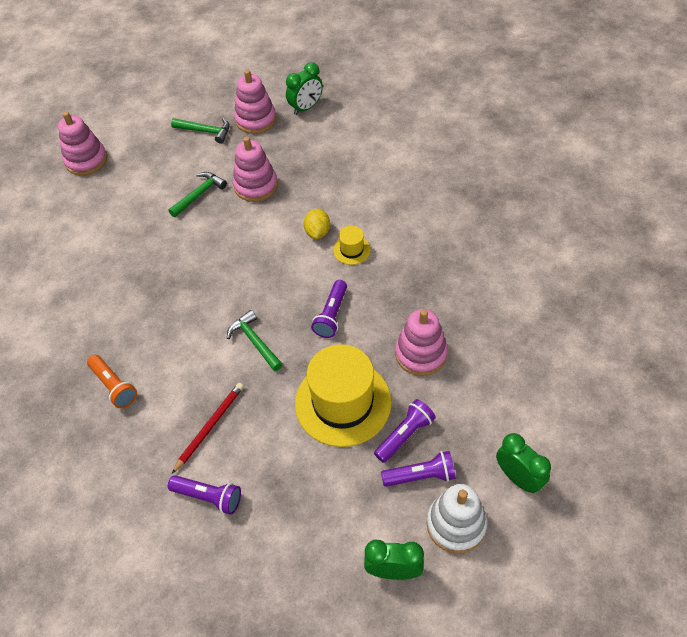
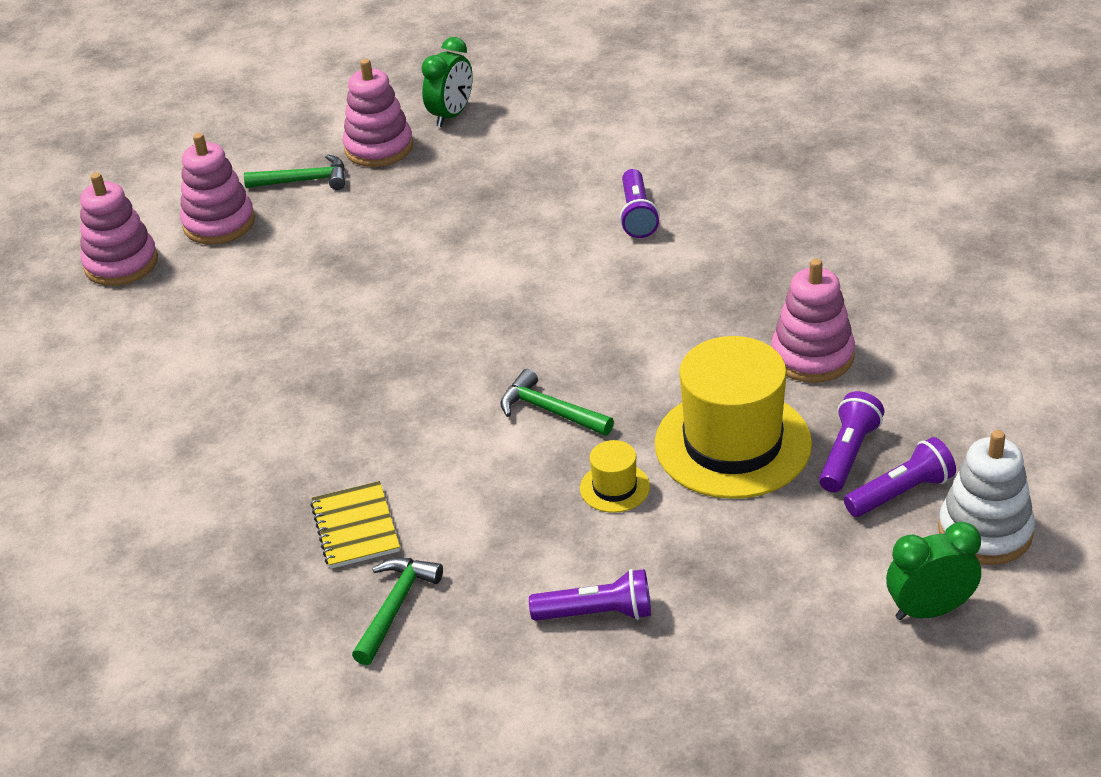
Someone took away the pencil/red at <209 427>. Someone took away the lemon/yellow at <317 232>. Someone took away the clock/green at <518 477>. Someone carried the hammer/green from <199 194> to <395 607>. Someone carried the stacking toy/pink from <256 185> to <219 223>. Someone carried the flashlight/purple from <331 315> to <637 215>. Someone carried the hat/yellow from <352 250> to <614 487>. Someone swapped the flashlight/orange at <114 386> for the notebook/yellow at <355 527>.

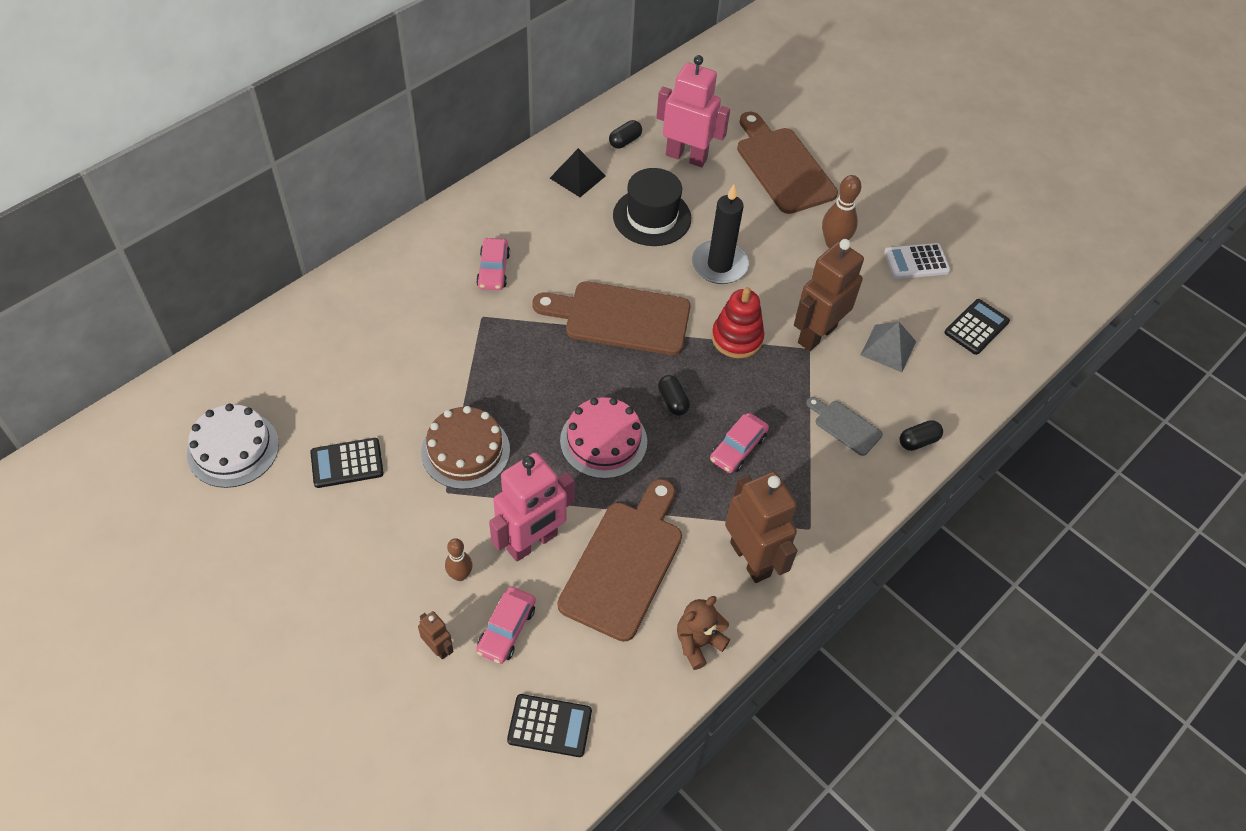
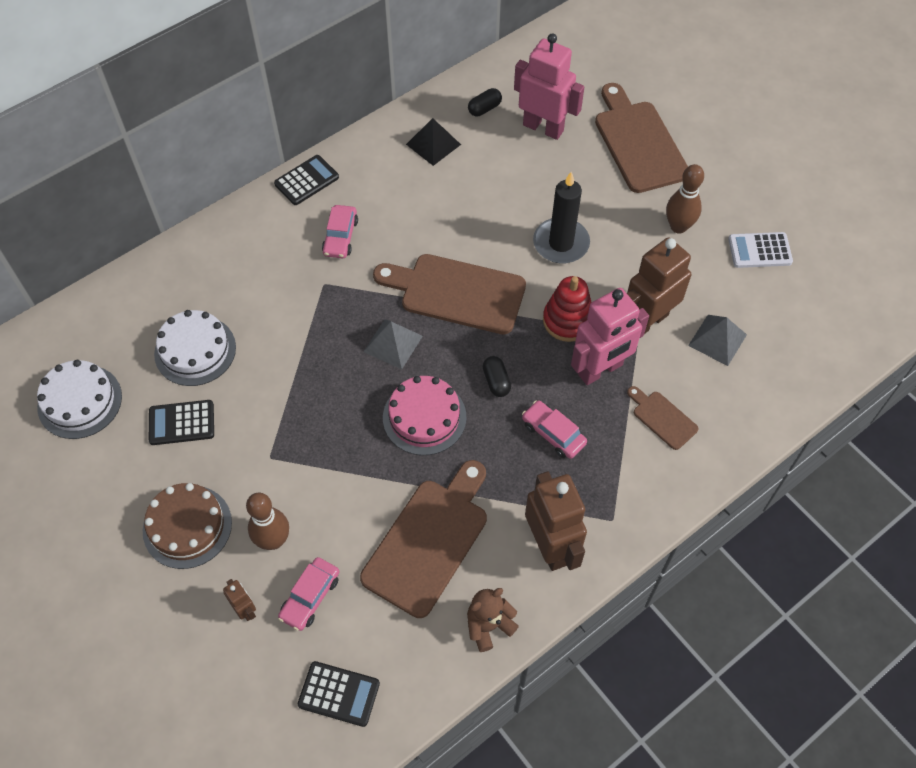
Someone took away the hat/black at <652 217>. Someone took away the capsule/black at <918 441>. Someone put down the cake/white at <195 350>. Someone put down the pyramid/grey at <393 343>. Someone carried the cake/brown from <465 451> to <187 526>. Someone carried the robot/pink from <532 542> to <600 370>. Someone carried the calculator/black from <976 327> to <306 181>. Someone repainted the cutting board/grey at <845 426>, which became the cutting board/brown at <662 418>. Someone rotated the car/pink at <738 448> by 90 degrees clockwise. Someone scaled the bowling pin/brown at <460 575> by 1.58.

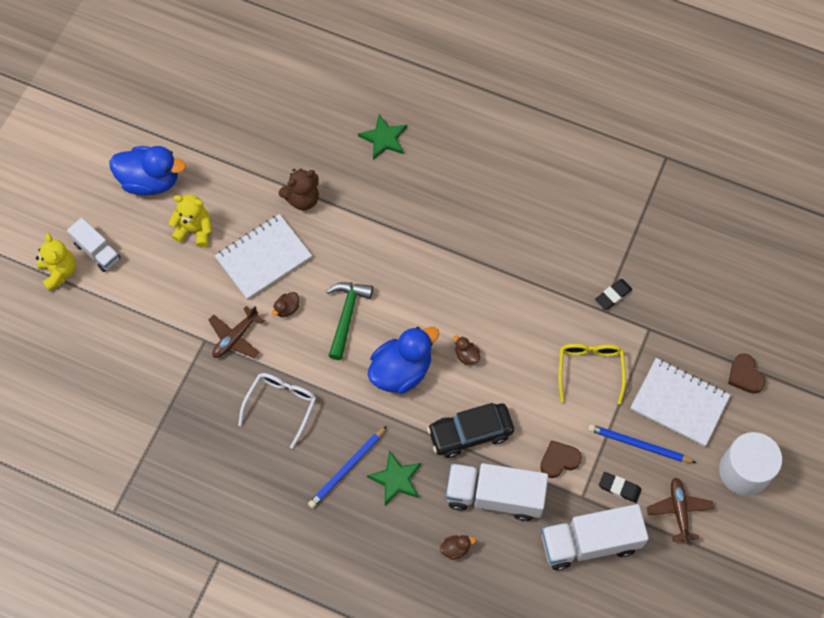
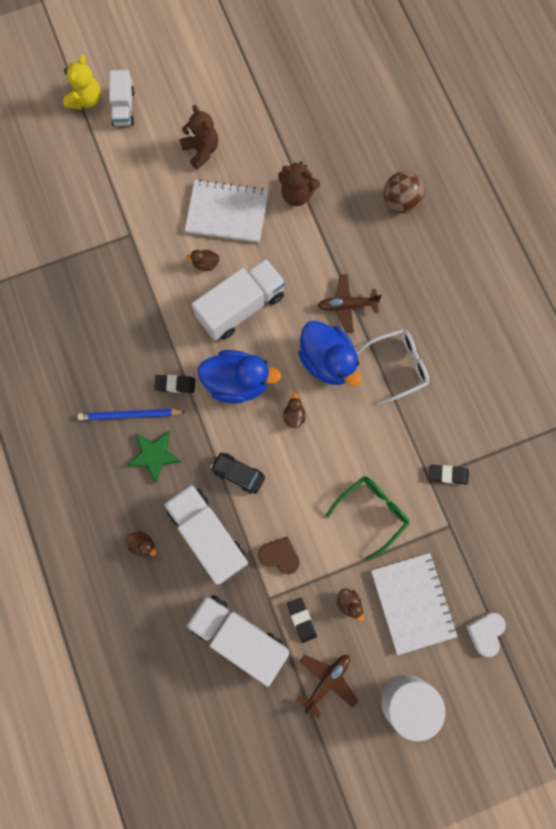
Someone put down the eraser/black at <175 384>. Someone carried the duck/blue from <150 181> to <327 361>. Someone carried the plane/brown from <235 337> to <347 305>. Someone carried the glasses/white from <281 405> to <398 366>. Someone swapped the hammer/green at <346 315> for the truck/white at <241 307>. Someone swapped the star/green at <384 138> for the ball/brown at <400 202>. Someone swapped the pencil/blue at <638 445> for the duck/brown at <349 603>. Someone repainted the teddy bear/yellow at <194 230>, which became the teddy bear/brown at <201 150>. Someone repainted the glasses/yellow at <590 369>, which became the glasses/green at <372 512>. Someone repainted the heart/brown at <745 376>, which became the heart/white at <485 633>. Someone scaled the car/black at <470 433> by 0.65.

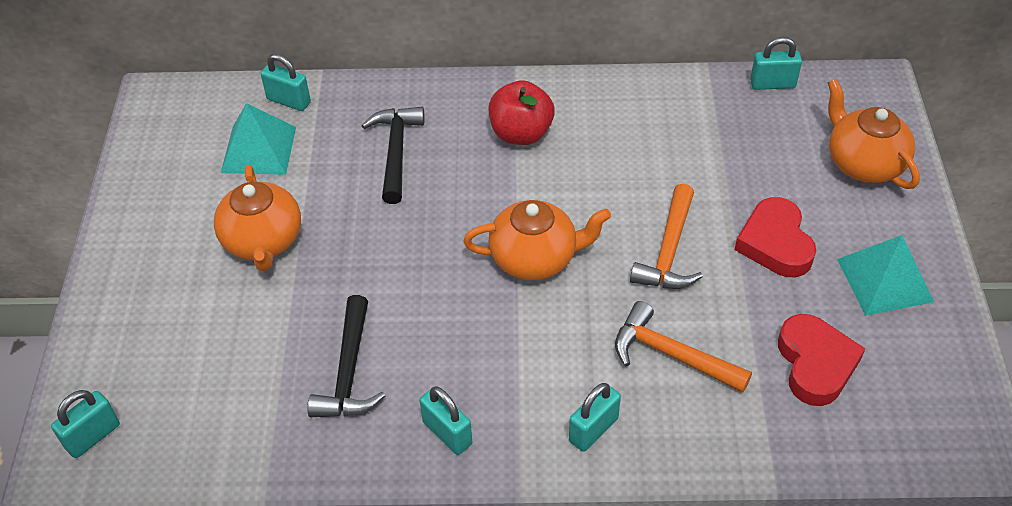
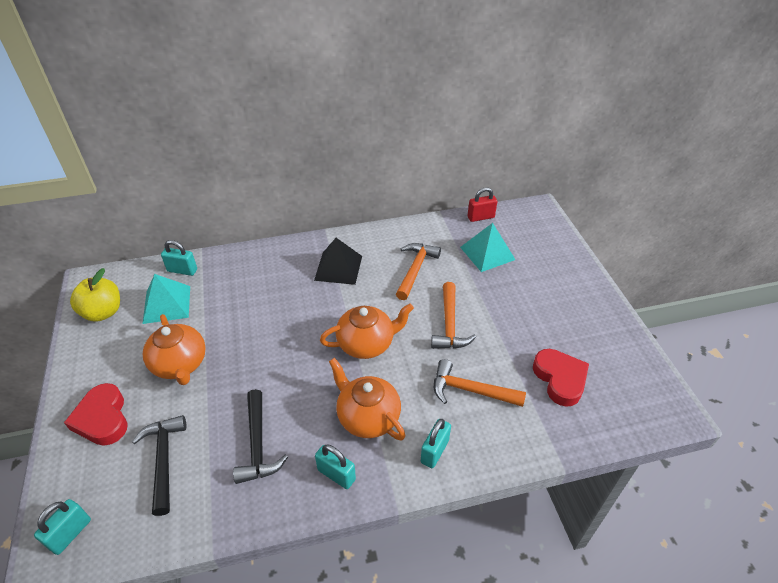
Someone put down the apple/yellow at <103 312>. Someone put down the hammer/orange at <415 270>. Someone carried the hammer/black from <396 152> to <163 460>. Someone carried the heart/red from <775 243> to <102 418>. Someone carried the teapot/orange from <863 163> to <367 417>. Someone carried the pyramid/turquoise from <884 280> to <487 253>. Someone swapped the apple/red at <521 133> for the pyramid/black at <338 268>. Someone repainted the padlock/turquoise at <772 84>, which became the padlock/red at <480 217>.

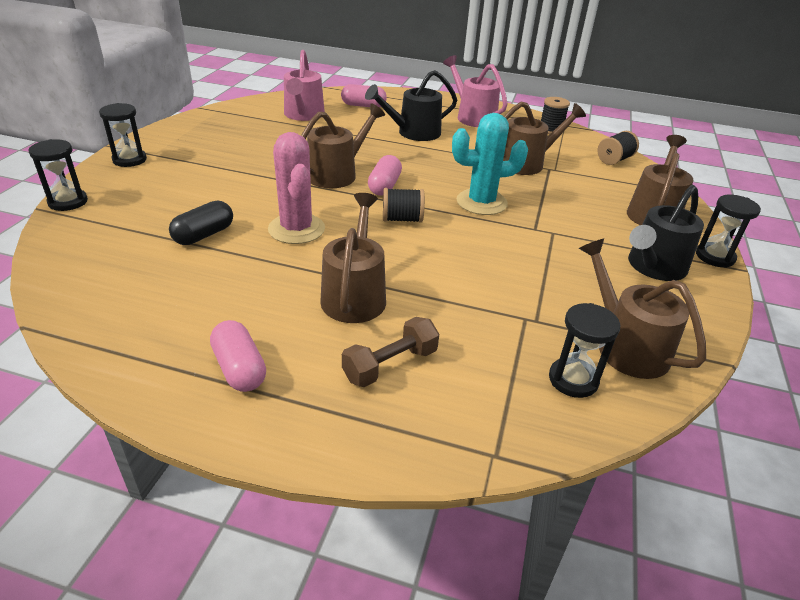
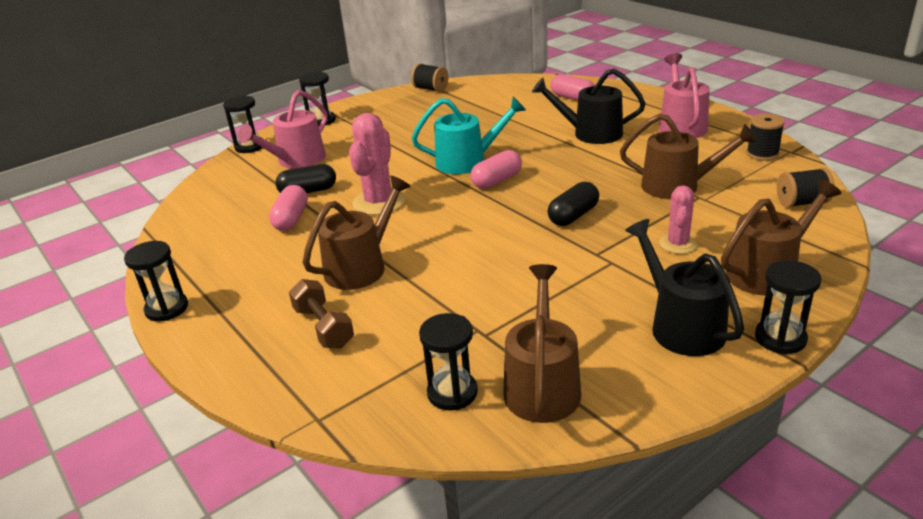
Someone put down the hourglass/black at <167 309>. Someone put down the cactus/pink at <678 244>. Someone carried the capsule/pink from <239 368> to <291 219>. Someone carried the watering can/pink from <303 115> to <297 160>. Someone carried the spool/black from <402 219> to <430 89>. Someone swapped the cactus/turquoise at <481 202> for the capsule/black at <573 216>. Someone repainted the watering can/brown at <337 174>, which became the watering can/turquoise at <467 161>. Someone rotated the dumbbell/brown at <390 365> by 60 degrees clockwise. Someone rotated the watering can/black at <653 267> by 75 degrees clockwise.

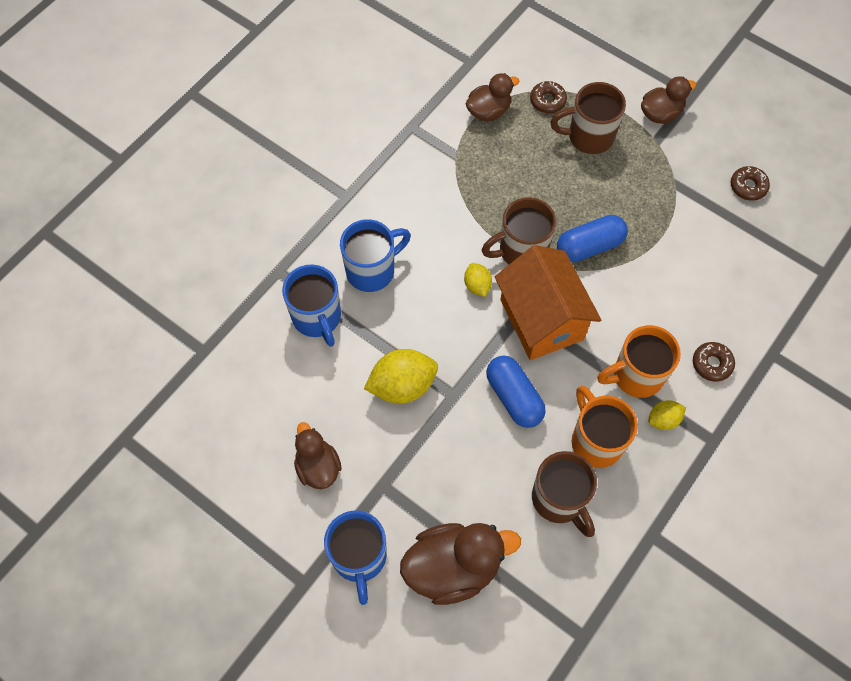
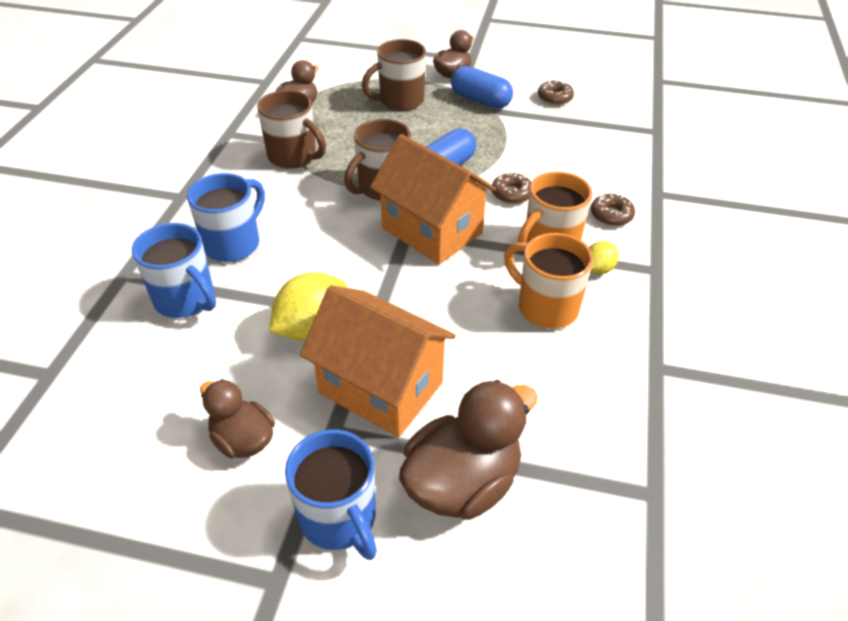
Someone took away the lemon/yellow at <477 285>. Someone put down the house/orange at <381 388>. Someone carried the capsule/blue from <514 397> to <480 100>. Someone carried the donut/brown from <547 101> to <511 194>. Someone carried the mug/brown from <559 500> to <294 157>.

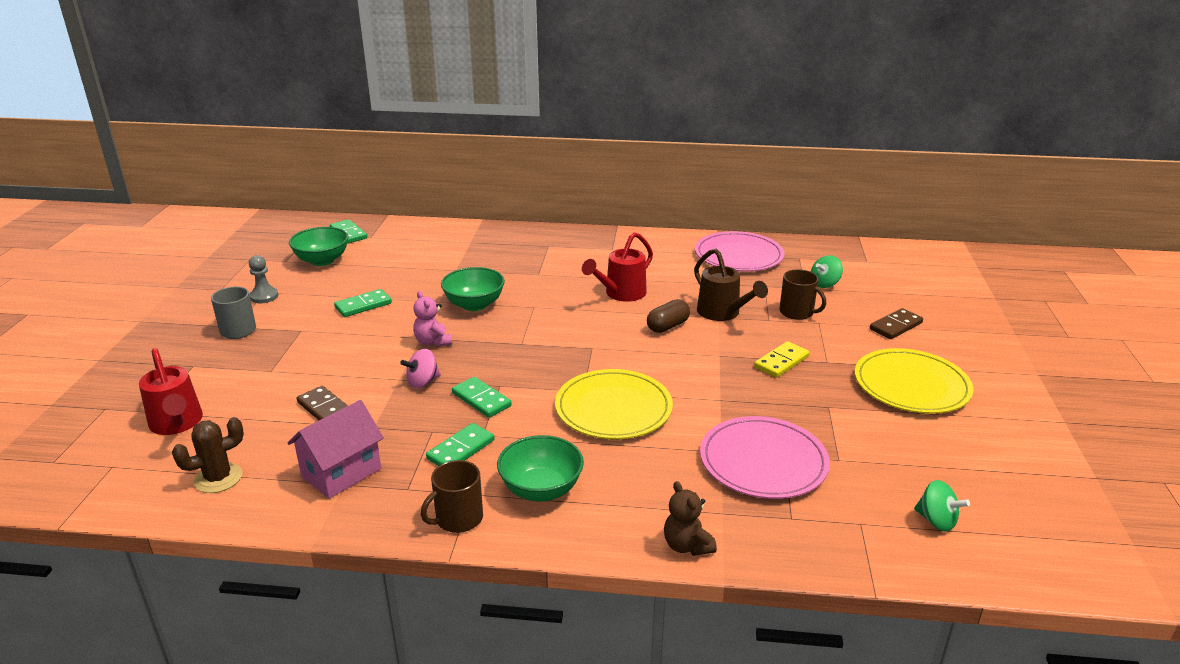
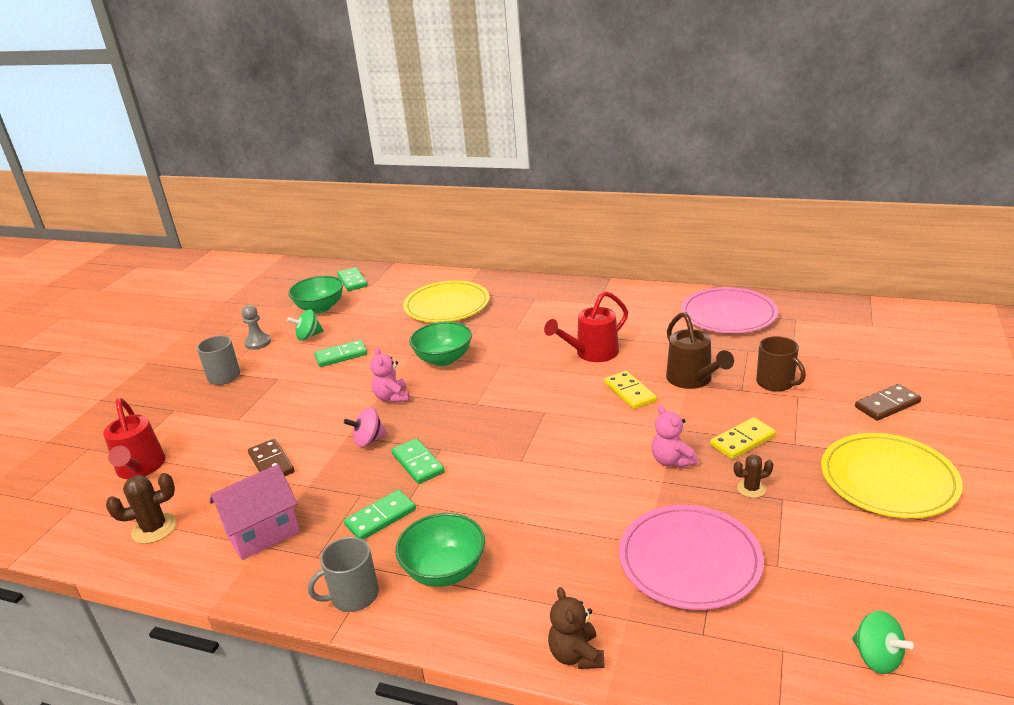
Someone put down the teddy bear/pink at <672 461>. Someone put down the cactus/brown at <751 489>. Someone carried the plate/yellow from <613 408> to <447 305>. Someone carried the spinning top/green from <824 284> to <308 336>. Someone swapped the capsule/brown at <668 326> for the domino/yellow at <630 392>. Someone repainted the mug/brown at <458 518>, which became the mug/grey at <353 595>.

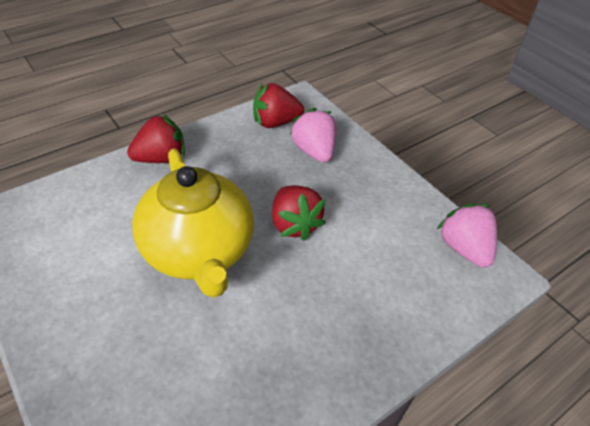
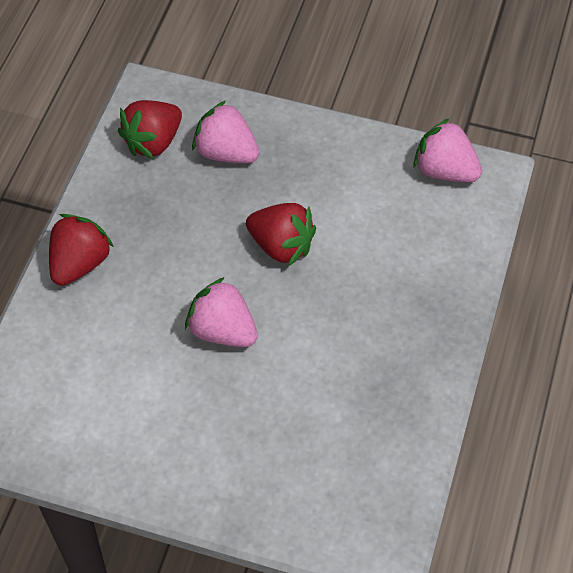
Someone swapped the teapot/yellow at <199 252> for the strawberry/pink at <222 331>.

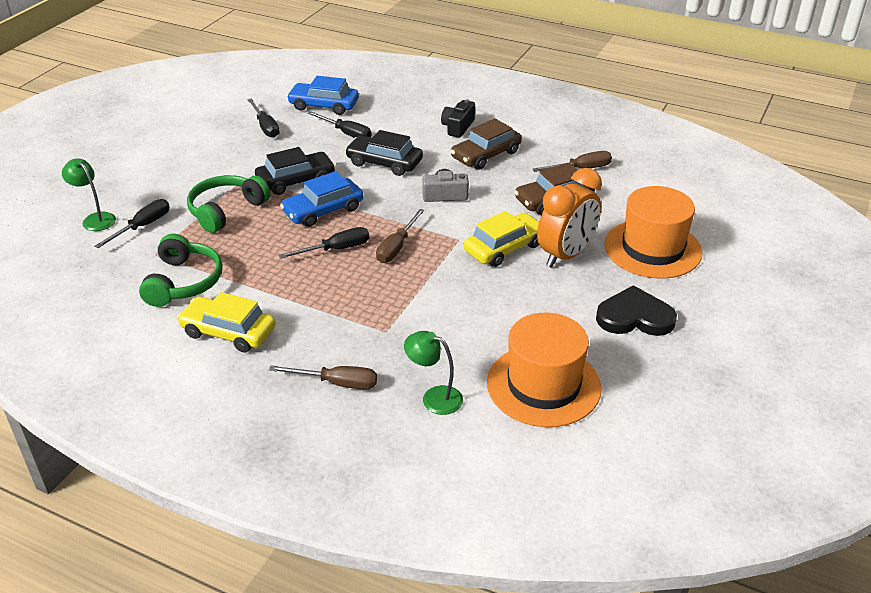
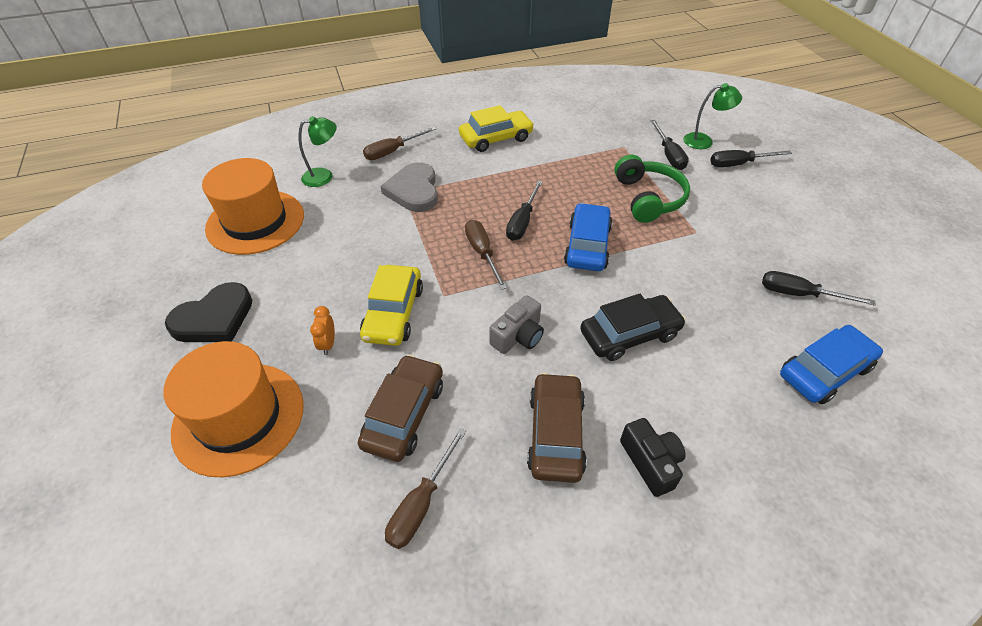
Someone took away the headphones/green at <184 282>. Someone took away the car/black at <296 180>. Someone put down the heart/grey at <414 190>. Someone carried the screwdriver/black from <346 133> to <738 164>. Someone scaled the clock/orange at <565 255> by 0.41.

